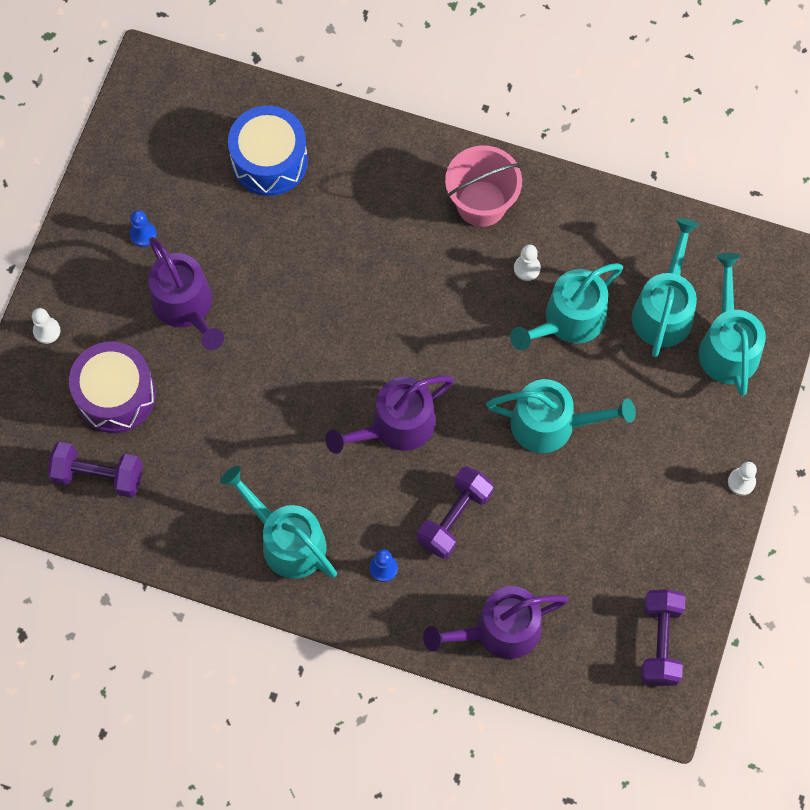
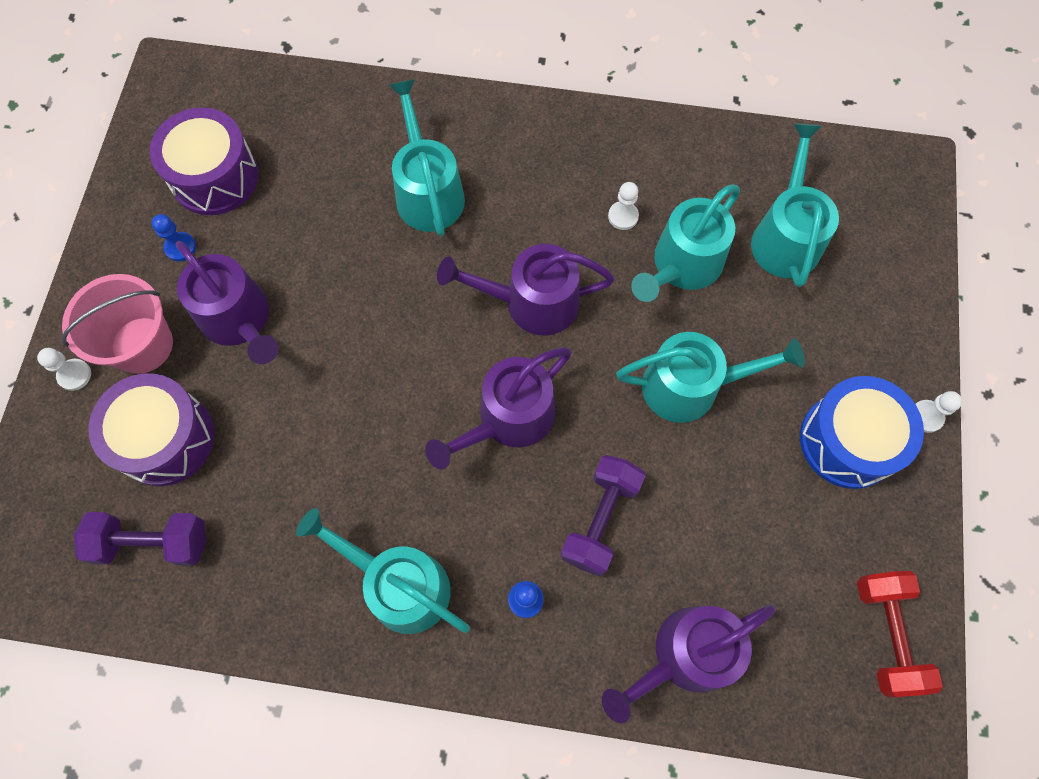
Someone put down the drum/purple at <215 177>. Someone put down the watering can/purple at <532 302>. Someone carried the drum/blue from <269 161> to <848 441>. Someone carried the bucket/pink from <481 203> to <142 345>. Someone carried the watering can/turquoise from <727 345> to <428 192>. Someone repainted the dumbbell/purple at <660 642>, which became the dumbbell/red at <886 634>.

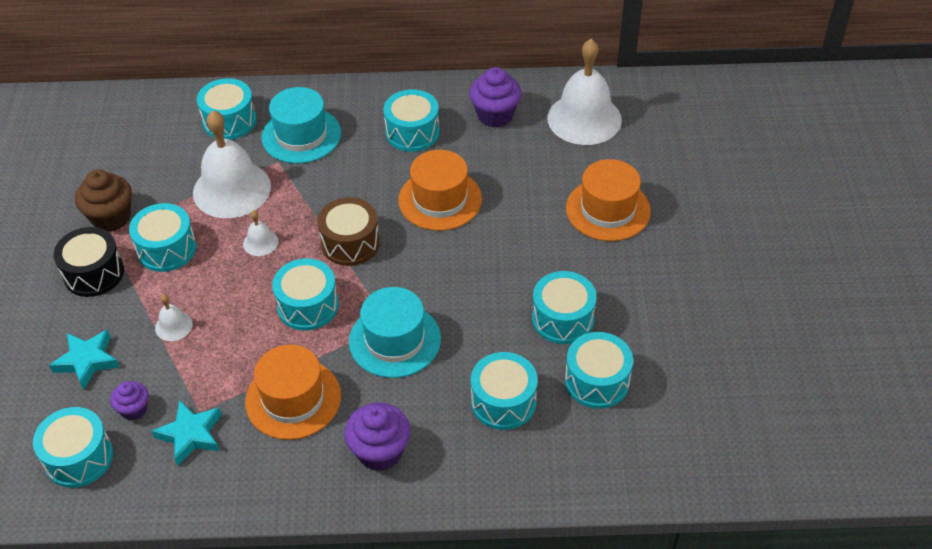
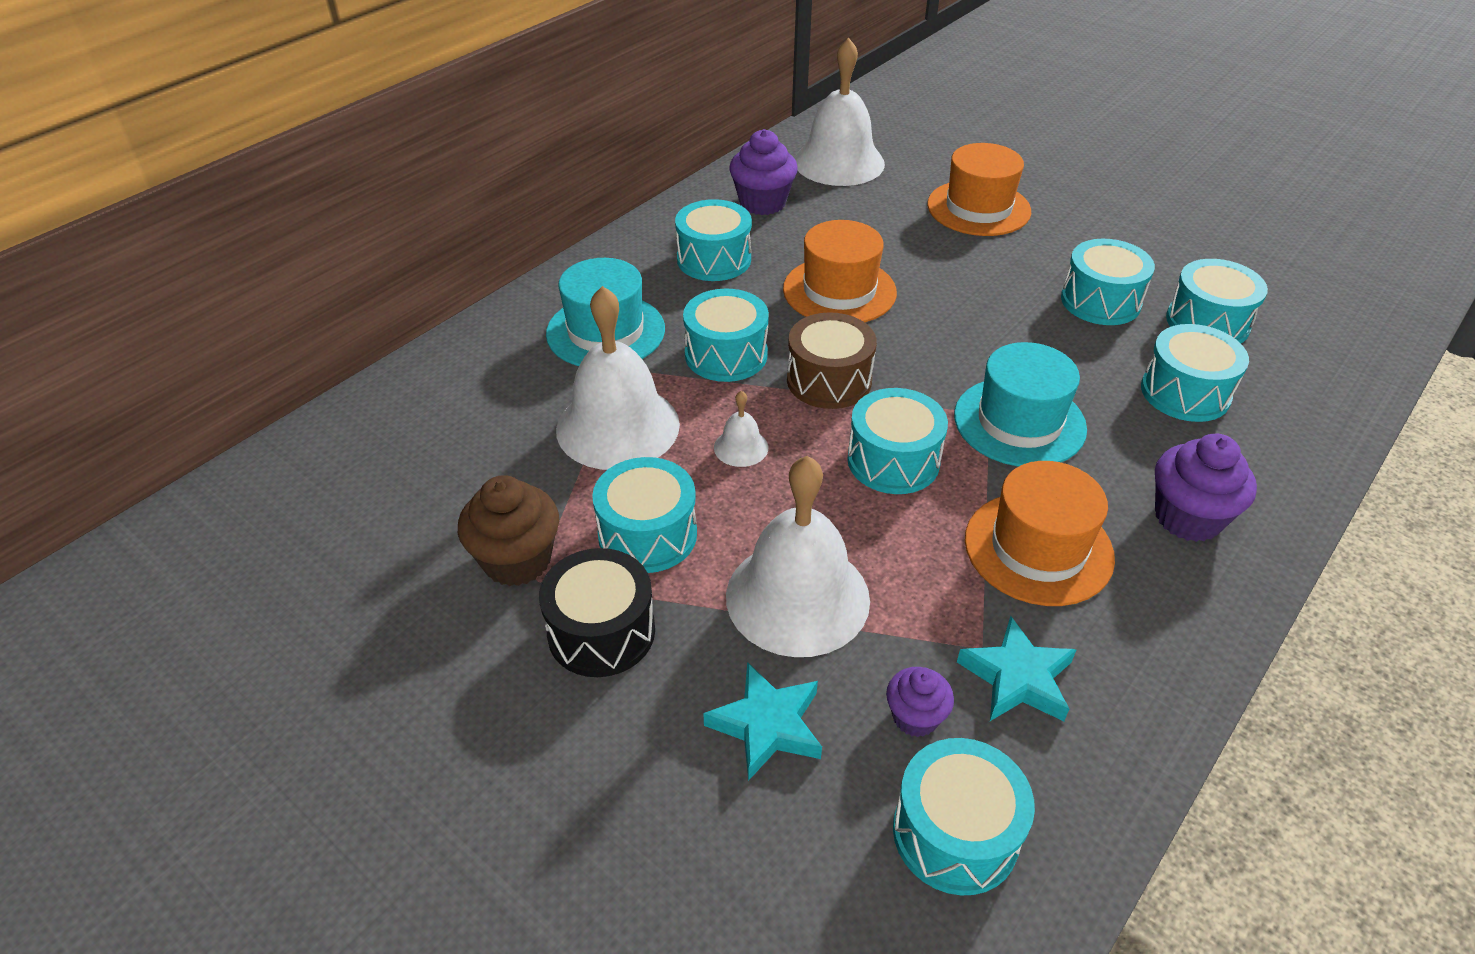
Someone carried the drum/turquoise from <229 121> to <726 355>. Someone scaled the bell/white at <173 326> by 2.30.

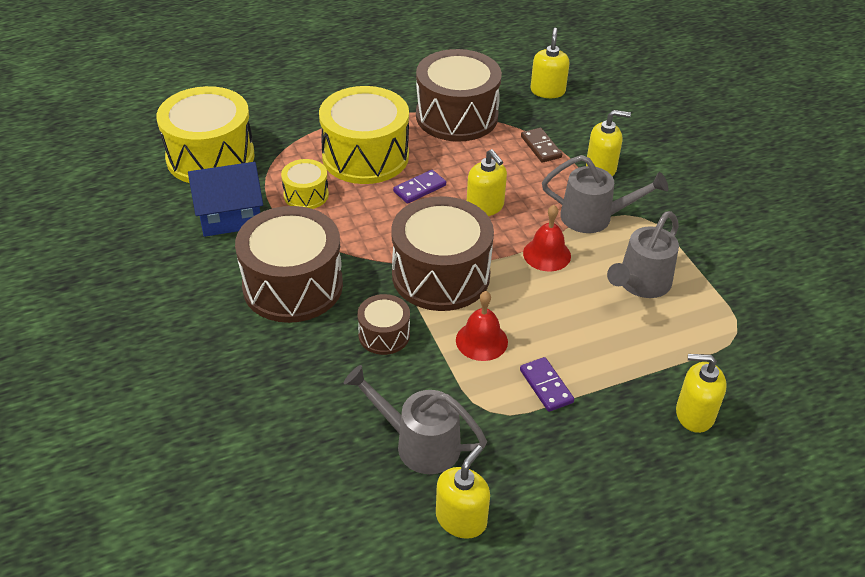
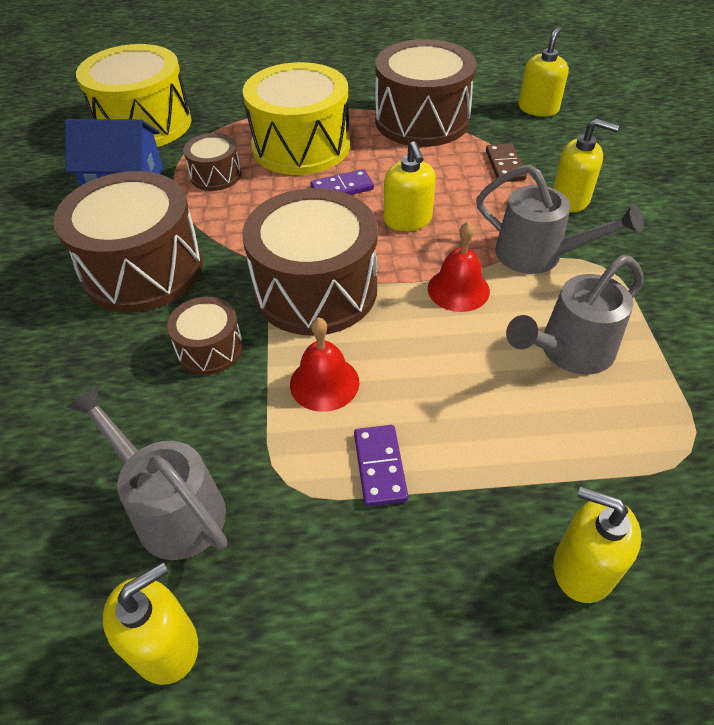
Someone repainted the drum/yellow at <306 195>, which became the drum/brown at <216 175>.

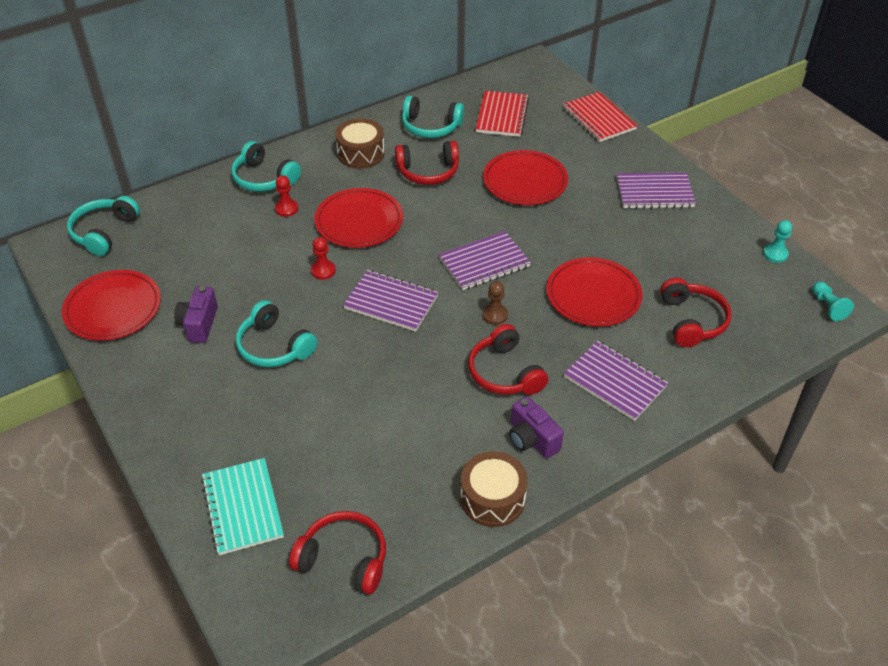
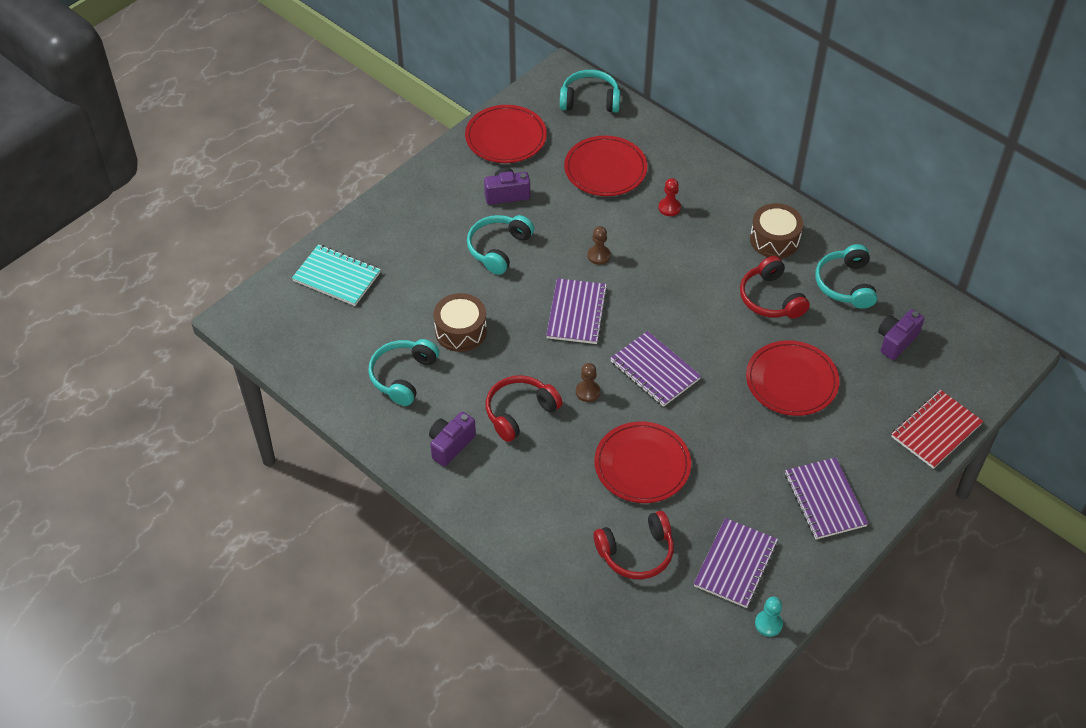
Someone took away the headphones/red at <344 559>. Someone took away the pawn/turquoise at <828 307>. Someone carried the headphones/turquoise from <264 178> to <403 376>. Someone carried the plate/red from <359 221> to <605 169>. Someone carried the drum/brown from <492 498> to <460 331>. Someone carried the notebook/purple from <615 382> to <735 564>. Someone swapped the notebook/red at <502 115> for the camera/purple at <896 341>. Someone repainted the pawn/red at <323 271>, which became the pawn/brown at <599 255>. Someone rotated the notebook/turquoise at <242 507> by 60 degrees clockwise.

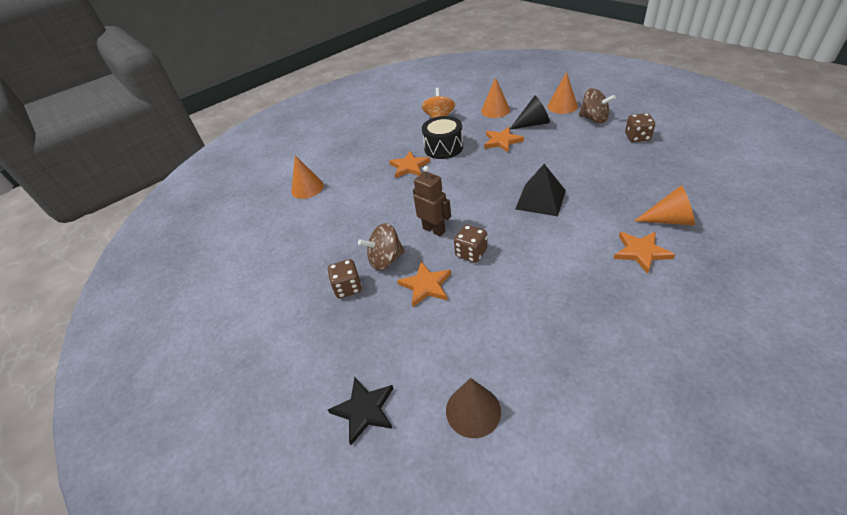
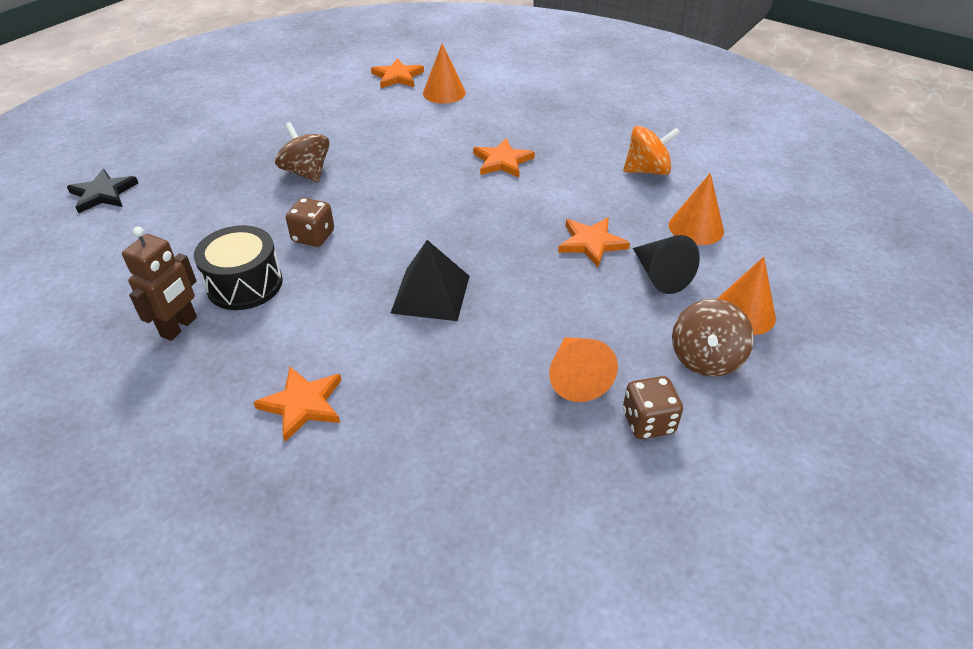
Someone took away the dice/brown at <348 287>. Someone took away the cone/brown at <473 410>. Someone carried the star/orange from <426 285> to <397 77>. Someone carried the robot/brown from <434 230> to <179 327>. Someone carried the drum/black from <443 148> to <245 284>. Someone carried the cone/orange from <669 220> to <576 377>.

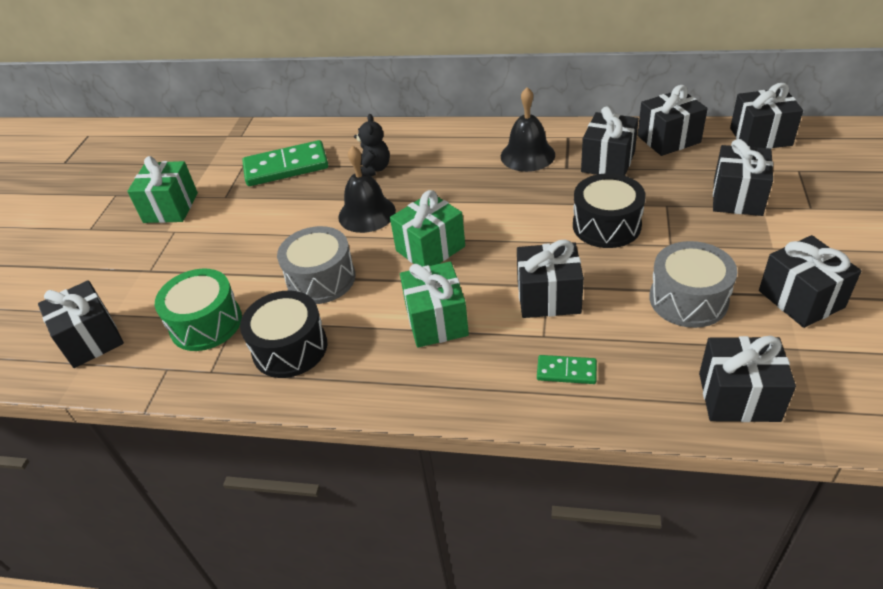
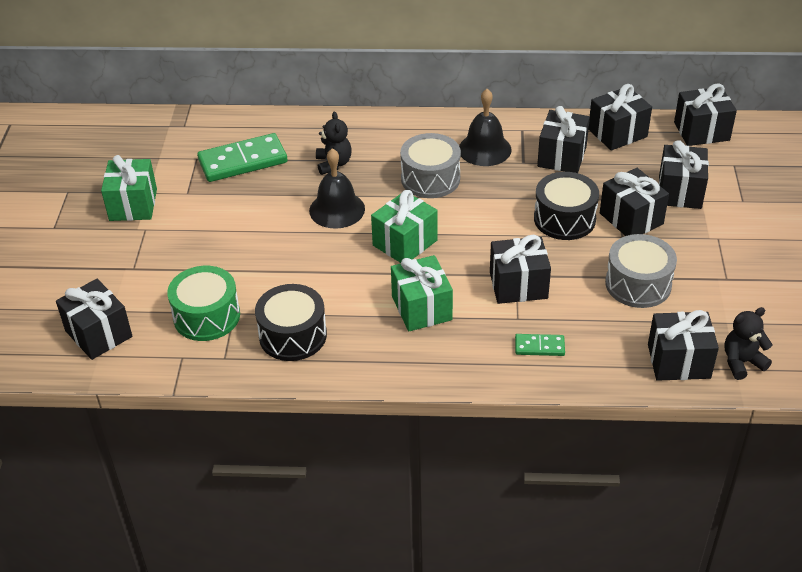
Someone put down the teddy bear/black at <742 362>. Someone carried the drum/grey from <321 279> to <430 179>. Someone carried the gift/black from <801 299> to <631 219>.

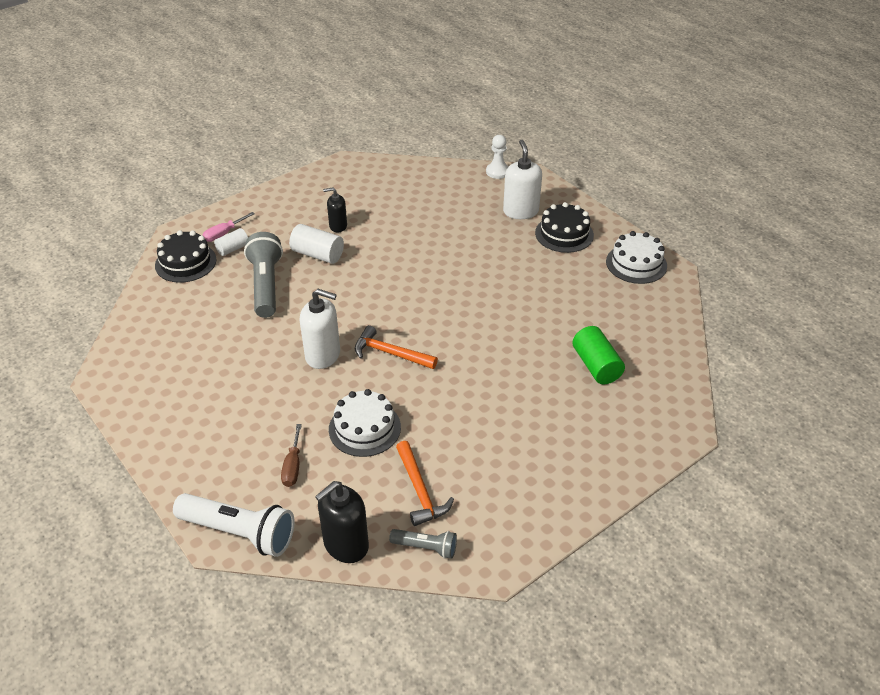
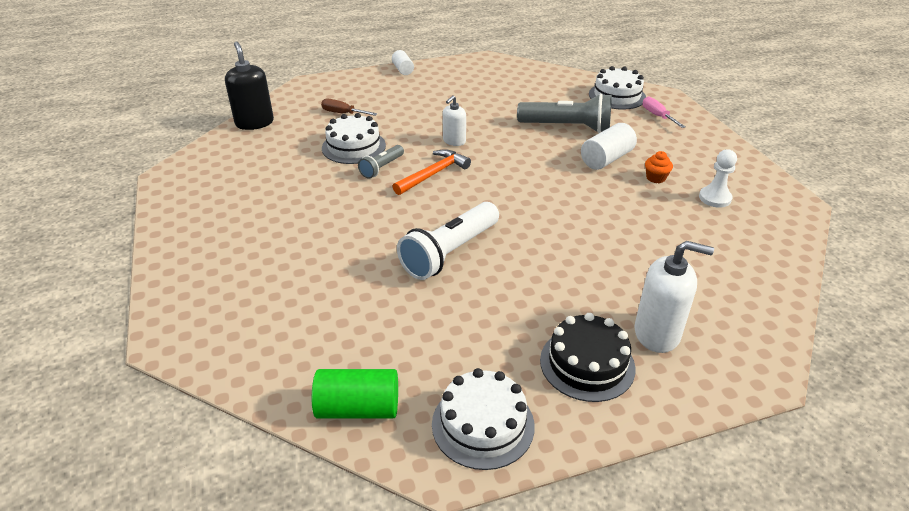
Someone took away the hammer/orange at <419 491>. Someone carried the flashlight/white from <239 532> to <450 252>. Someone carried the cylinder/white from <233 249> to <403 70>. Someone carried the flashlight/grey from <426 547> to <382 168>. Someone carried the pawn/white from <497 172> to <715 198>. Someone carried the cylinder/green from <596 366> to <358 408>. Someone swapped the soap dispenser/black at <338 226> for the cupcake/orange at <655 178>. Someone repainted the cake/black at <185 262>, which became the cake/white at <617 96>. Someone scaled the soap dispenser/white at <323 355> by 0.61.

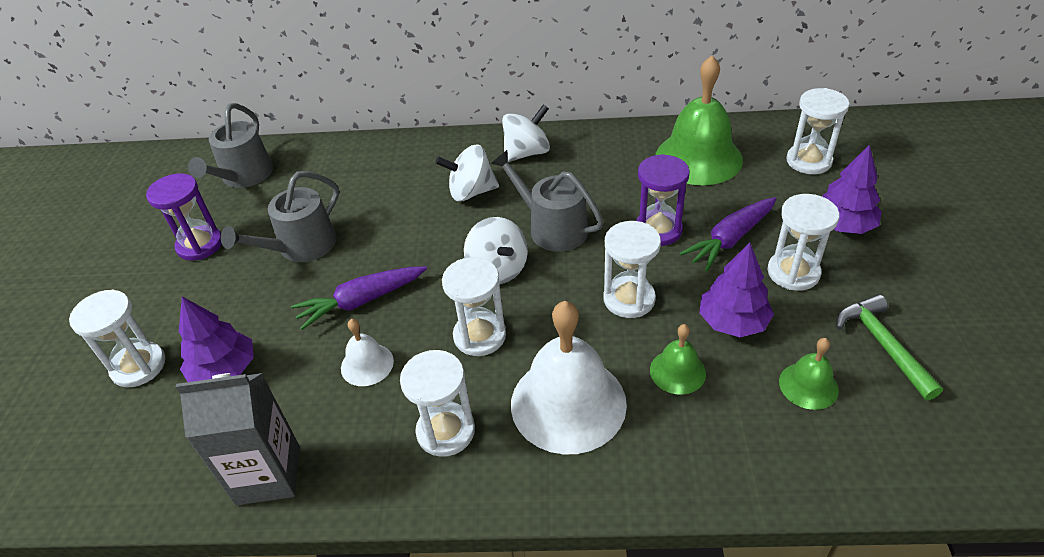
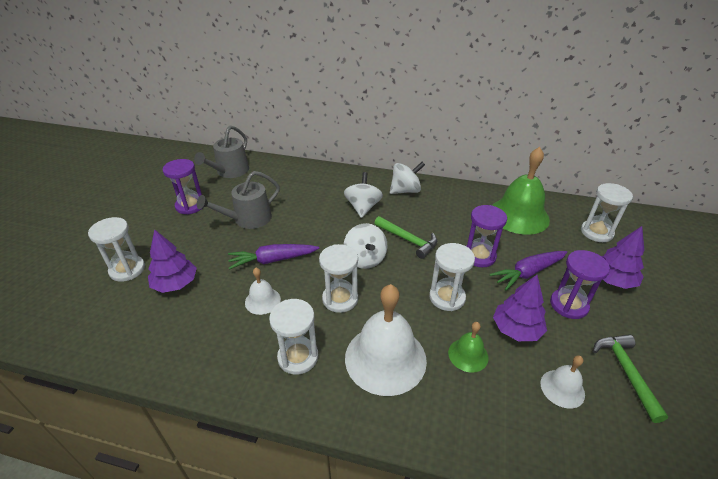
Someone took away the carton/grey at <268 475>. Someone swapped the watering can/grey at <552 228> for the hammer/green at <408 240>. Someone repainted the hourglass/white at <793 272>, which became the hourglass/purple at <568 305>. Someone repainted the bell/green at <808 385>, which became the bell/white at <562 388>. Someone rotated the spinning top/white at <471 192> by 90 degrees clockwise.

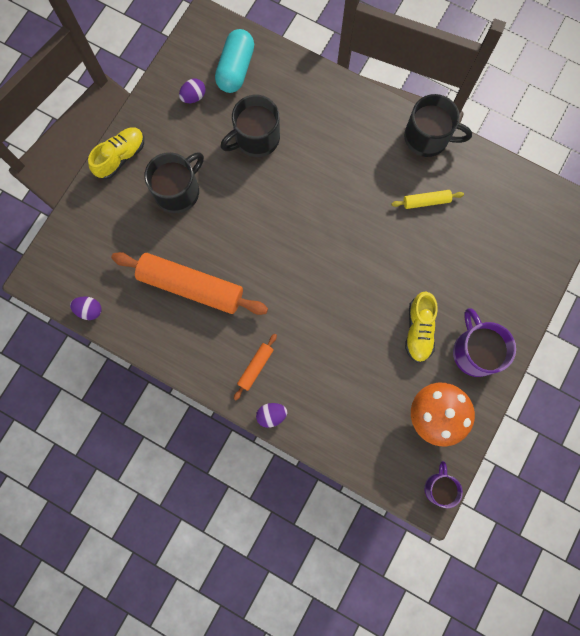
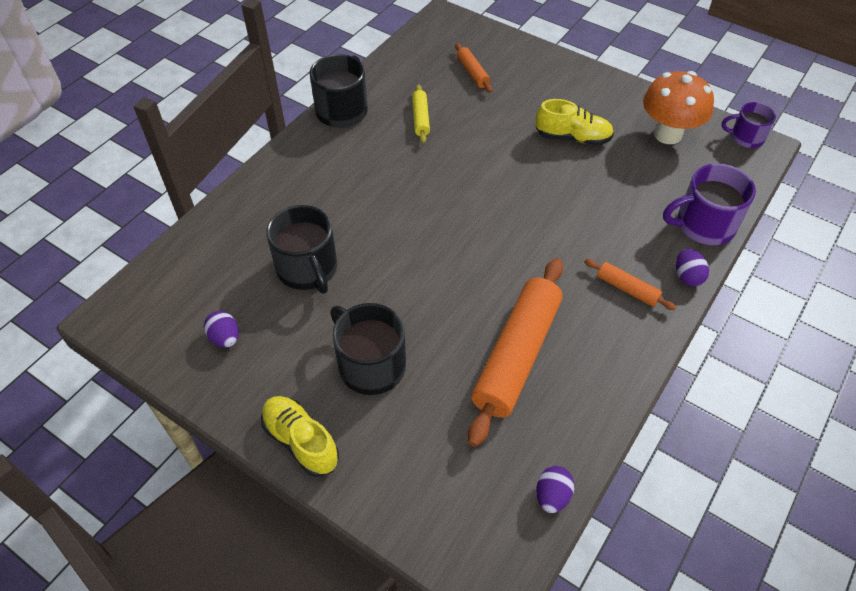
Someone took away the capsule/turquoise at <236 69>. Someone put down the rolling pin/orange at <472 73>. Someone carried the mug/purple from <475 351> to <703 225>.

